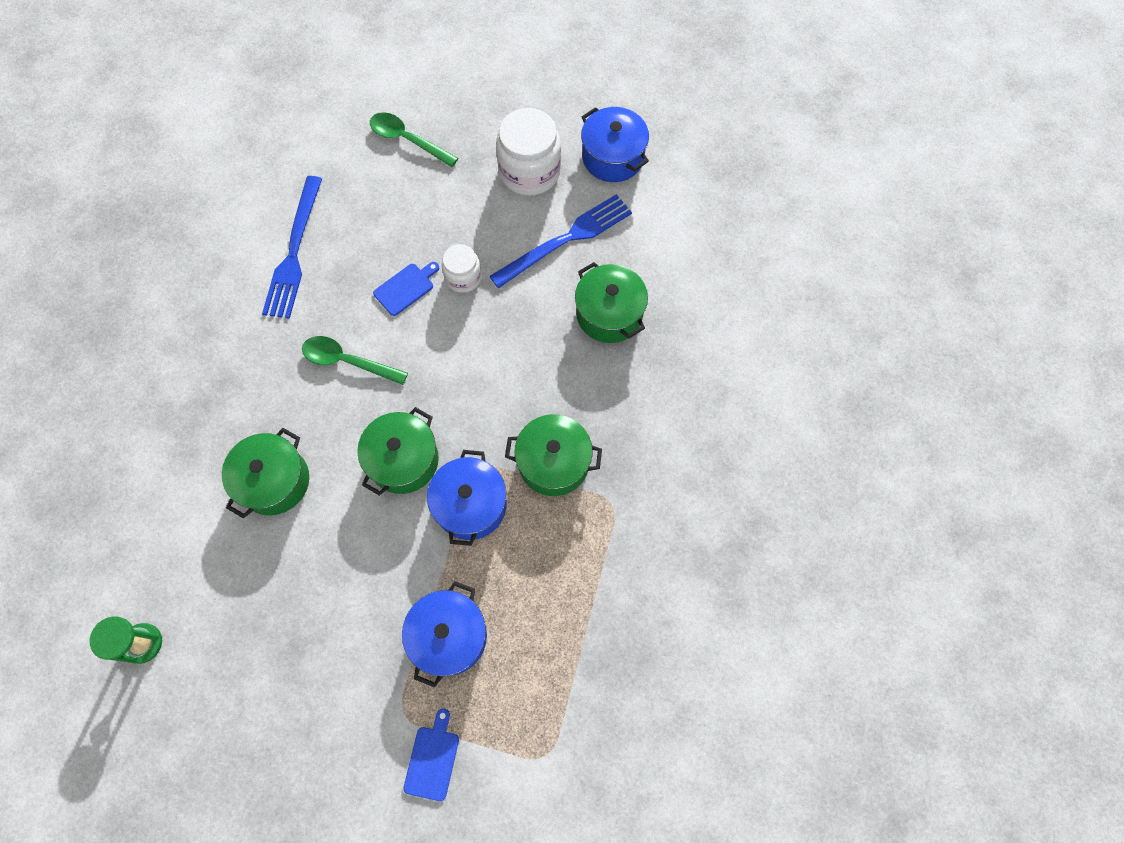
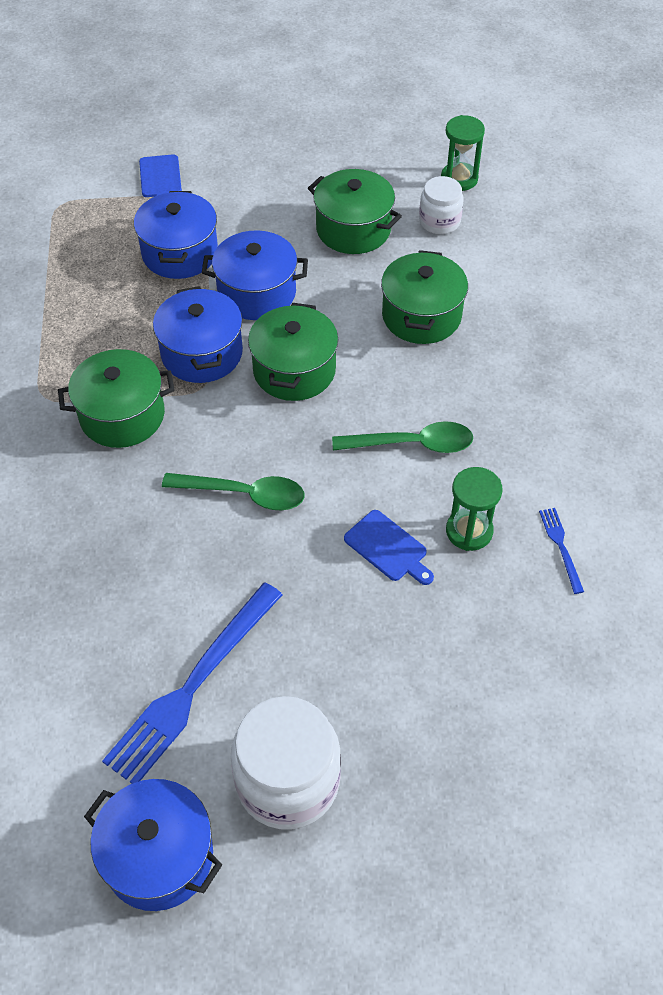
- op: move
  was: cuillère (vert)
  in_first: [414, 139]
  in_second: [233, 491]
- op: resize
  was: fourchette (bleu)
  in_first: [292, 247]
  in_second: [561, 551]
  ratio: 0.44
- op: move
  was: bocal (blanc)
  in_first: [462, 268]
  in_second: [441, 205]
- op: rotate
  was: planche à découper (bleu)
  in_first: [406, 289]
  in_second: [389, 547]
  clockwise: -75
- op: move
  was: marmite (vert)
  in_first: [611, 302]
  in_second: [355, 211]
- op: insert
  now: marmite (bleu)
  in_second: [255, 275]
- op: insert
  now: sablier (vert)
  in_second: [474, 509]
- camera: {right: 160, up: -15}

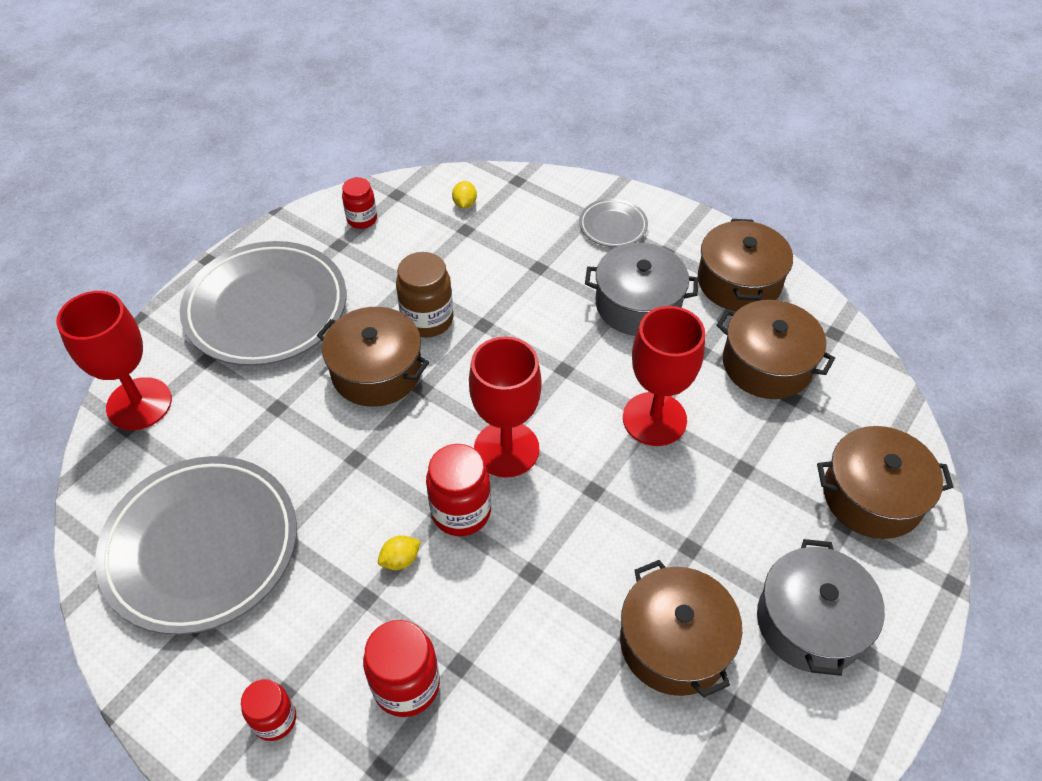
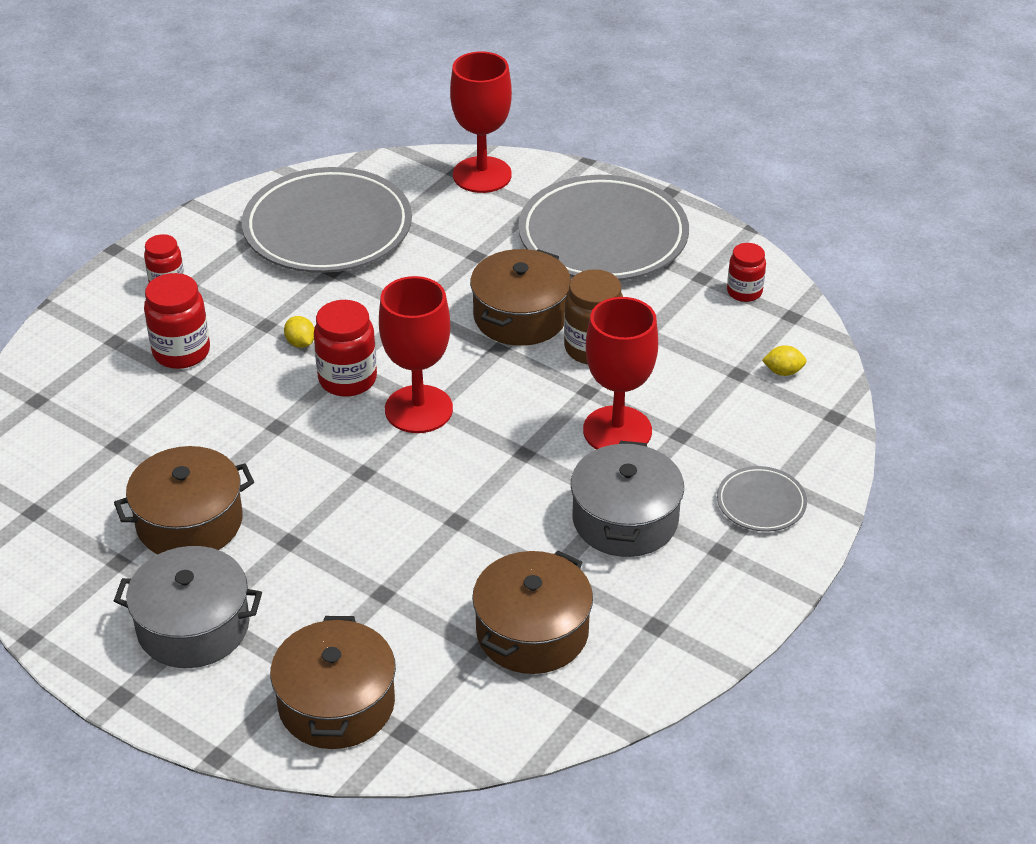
- op: delete
  was: marmite (marron)
  in_first: [745, 265]
- op: move
  was: verre à pied (rouge)
  in_first: [664, 376]
  in_second: [620, 373]
- camera: {right: 90, up: -10}

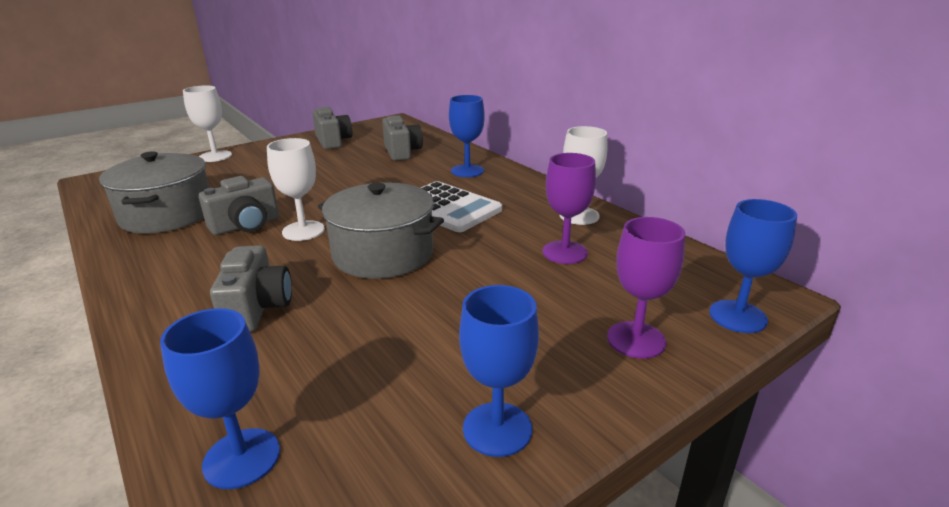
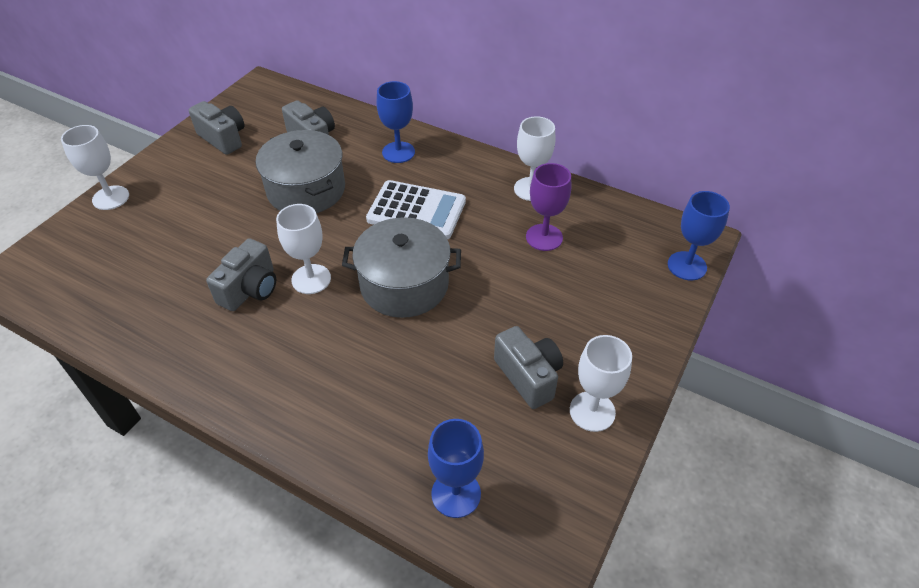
- op: move
  was: marmite (gris)
  in_first: [154, 192]
  in_second: [300, 171]
- op: delete
  was: verre à pied (violet)
  in_first: [646, 288]
- op: move
  was: appareil photo (gris)
  in_first: [251, 288]
  in_second: [528, 367]
- op: recolor
  was: verre à pied (bleu)
  now: verre à pied (blanc)
  in_first: [499, 371]
  in_second: [601, 383]
- camera: {right: -25, up: 20}

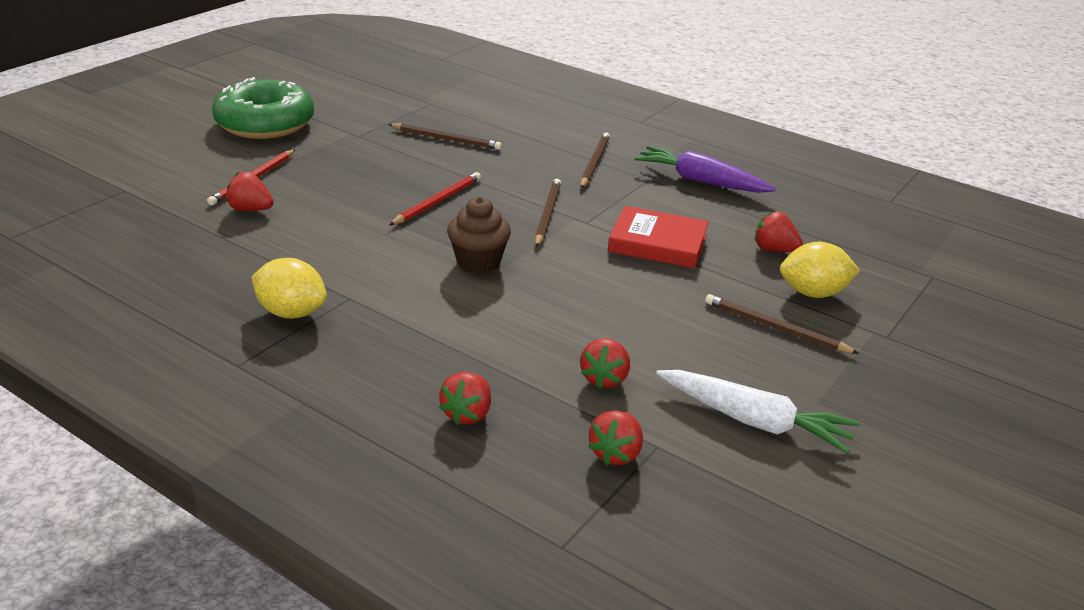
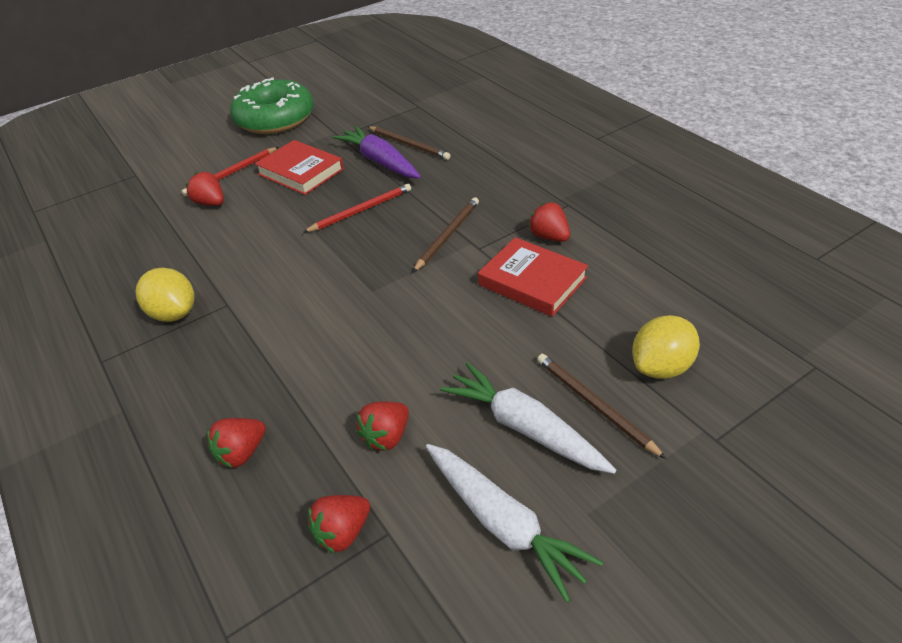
- op: delete
  was: crayon (marron)
  in_first: [595, 160]
- op: move
  was: carotte (violet)
  in_first: [705, 169]
  in_second: [377, 152]
- op: delete
  was: muffin (marron)
  in_first: [479, 235]
- op: move
  was: fraise (rouge)
  in_first: [779, 232]
  in_second: [549, 222]
- op: rotate
  was: citron (jaune)
  in_first: [820, 270]
  in_second: [666, 347]
  clockwise: -60
- op: insert
  now: livre (rouge)
  in_second: [299, 167]
- op: insert
  now: carotte (blanc)
  in_second: [528, 418]
- camera: {right: 25, up: 10}

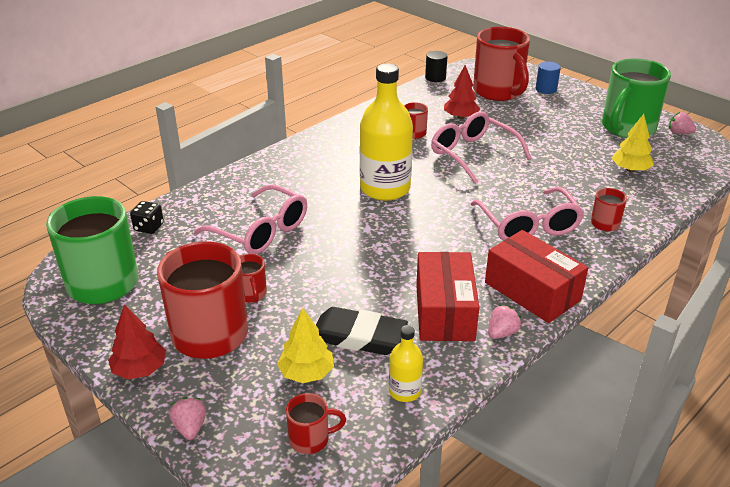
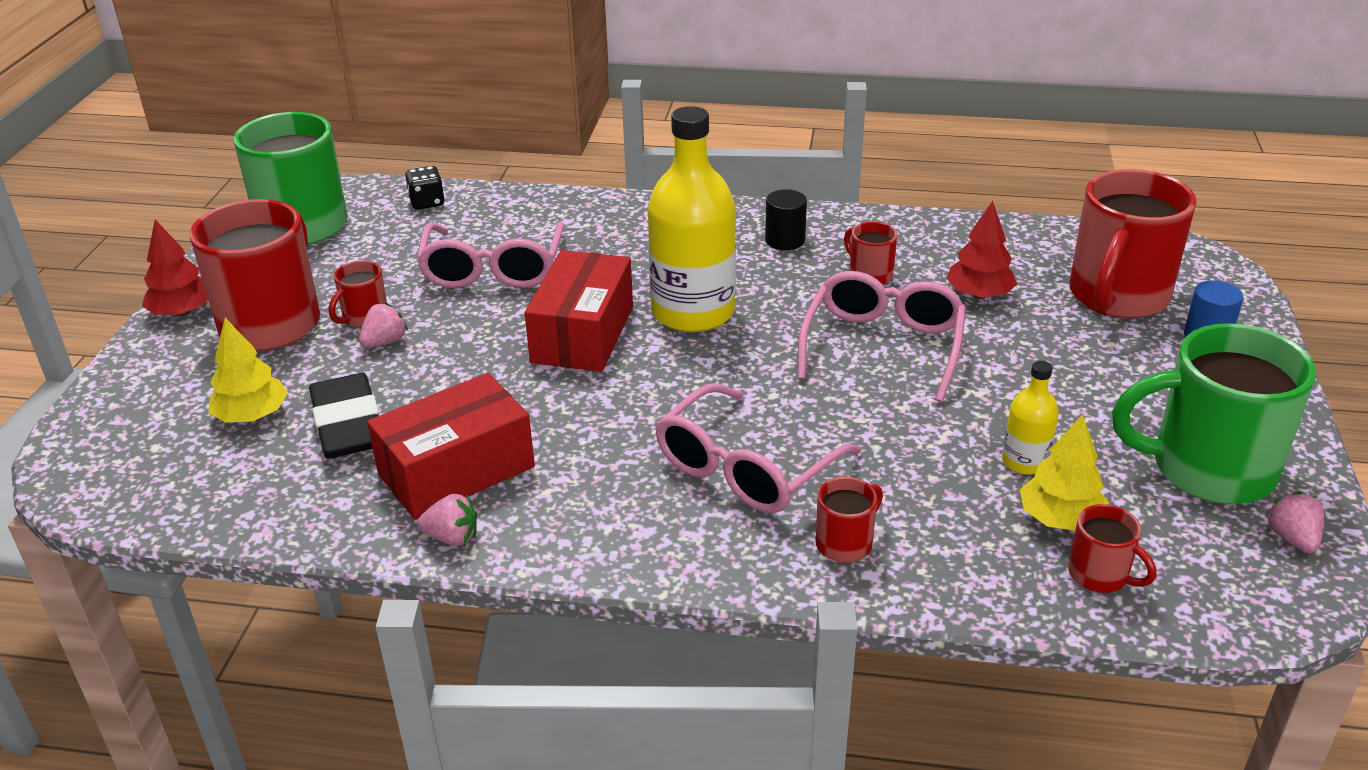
- op: move
  was: cylindre (noir)
  in_first: [436, 66]
  in_second: [786, 219]
- op: move
  was: boîte (rouge)
  in_first: [536, 276]
  in_second: [579, 311]
- op: move
  was: bouteille (jaune)
  in_first: [406, 363]
  in_second: [1030, 418]
- op: move
  was: tasse (rouge)
  in_first: [316, 423]
  in_second: [1112, 548]
- op: move
  was: fraise (rose)
  in_first: [187, 418]
  in_second: [383, 325]
- camera: {right: 55, up: 0}

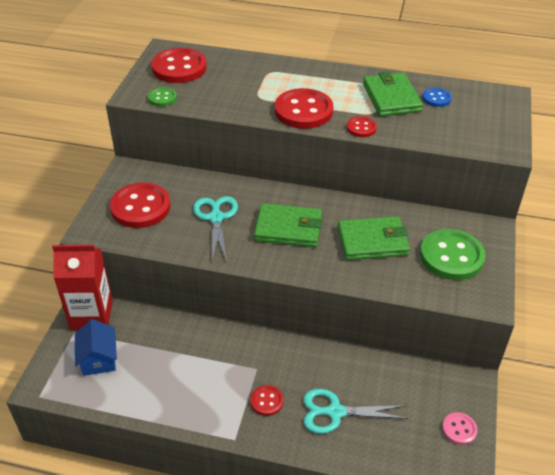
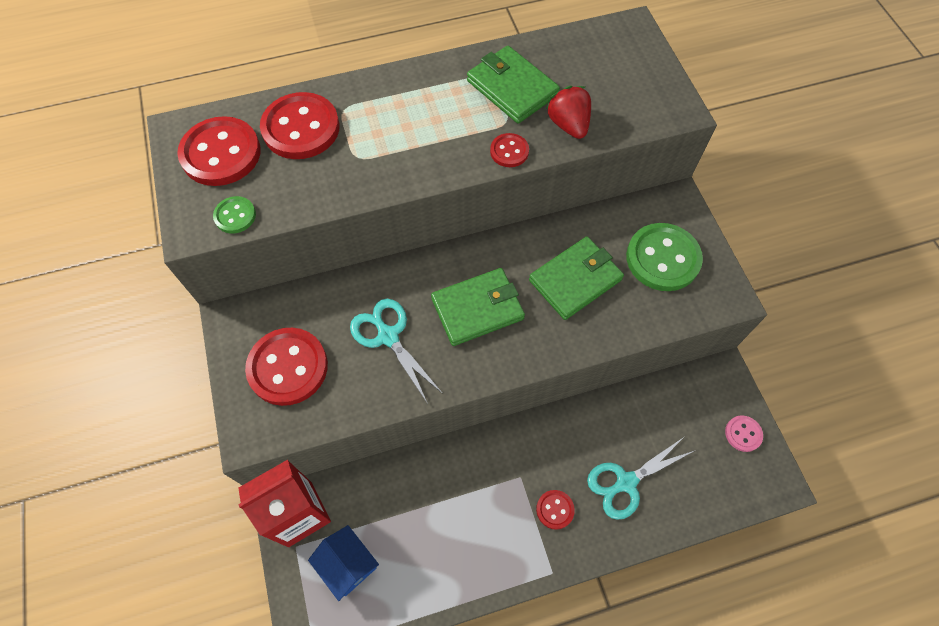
- op: move
  was: bouton (rouge)
  in_first: [304, 108]
  in_second: [300, 125]
- op: delete
  was: bouton (bleu)
  in_first: [437, 97]
- op: insert
  now: fraise (rouge)
  in_second: [568, 112]
- camera: {right: -30, up: 20}

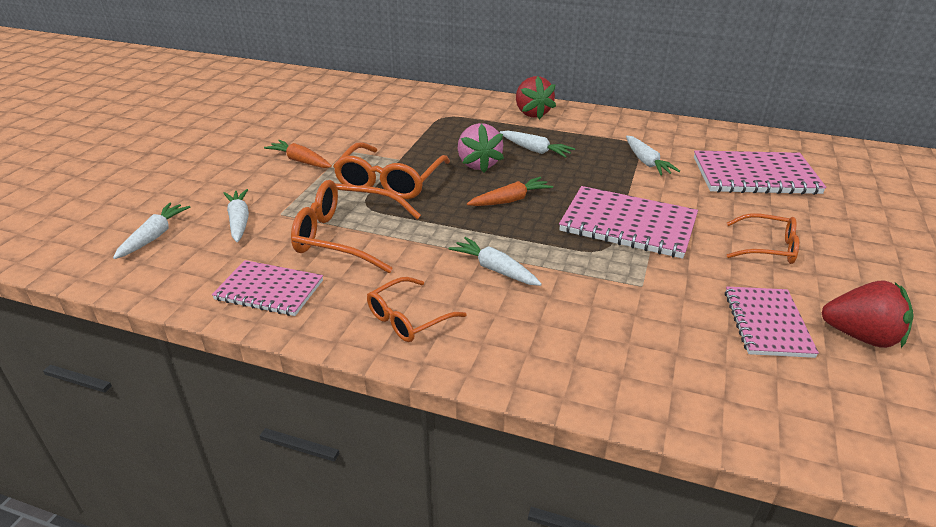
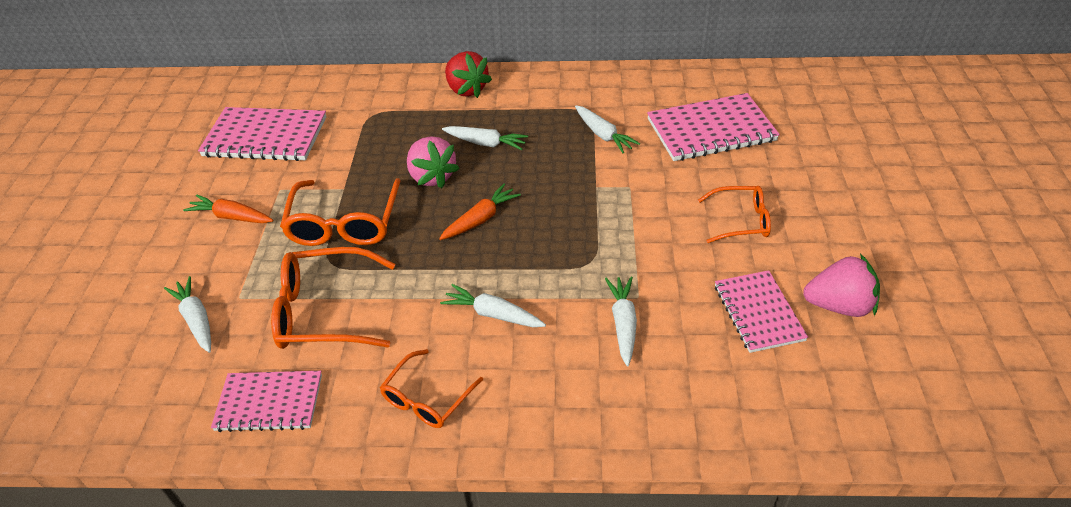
- op: move
  was: carnet (rose)
  in_first: [628, 222]
  in_second: [262, 134]
- op: move
  was: carotte (blanc)
  in_first: [151, 230]
  in_second: [621, 321]
- op: recolor
  was: fraise (rouge)
  now: fraise (rose)
  in_first: [867, 314]
  in_second: [841, 285]
- camera: {right: -15, up: 10}

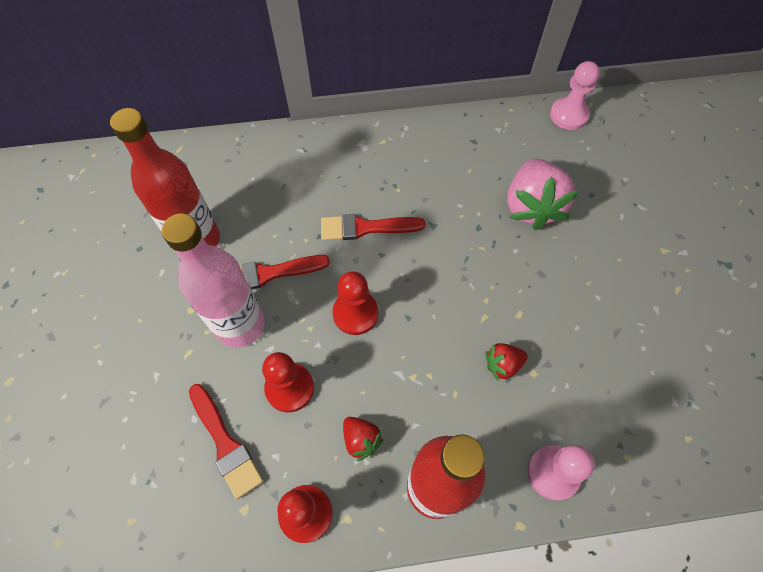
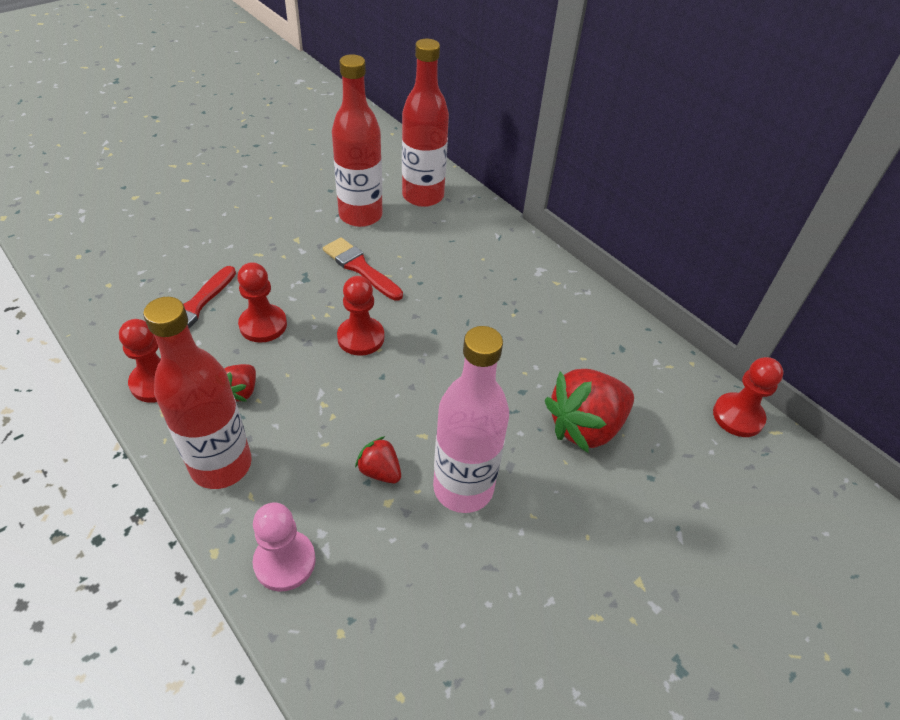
- op: recolor
  was: pion (rose)
  now: pion (rouge)
  in_first: [575, 95]
  in_second: [748, 397]
- op: recolor
  was: fraise (rose)
  now: fraise (rouge)
  in_first: [543, 194]
  in_second: [589, 411]
- op: move
  was: bouteille (rose)
  in_first: [213, 280]
  in_second: [471, 419]
- op: delete
  was: pinceau (rouge)
  in_first: [373, 227]
- op: insert
  now: bouteille (rouge)
  in_second: [425, 123]
- camera: {right: 55, up: -15}

